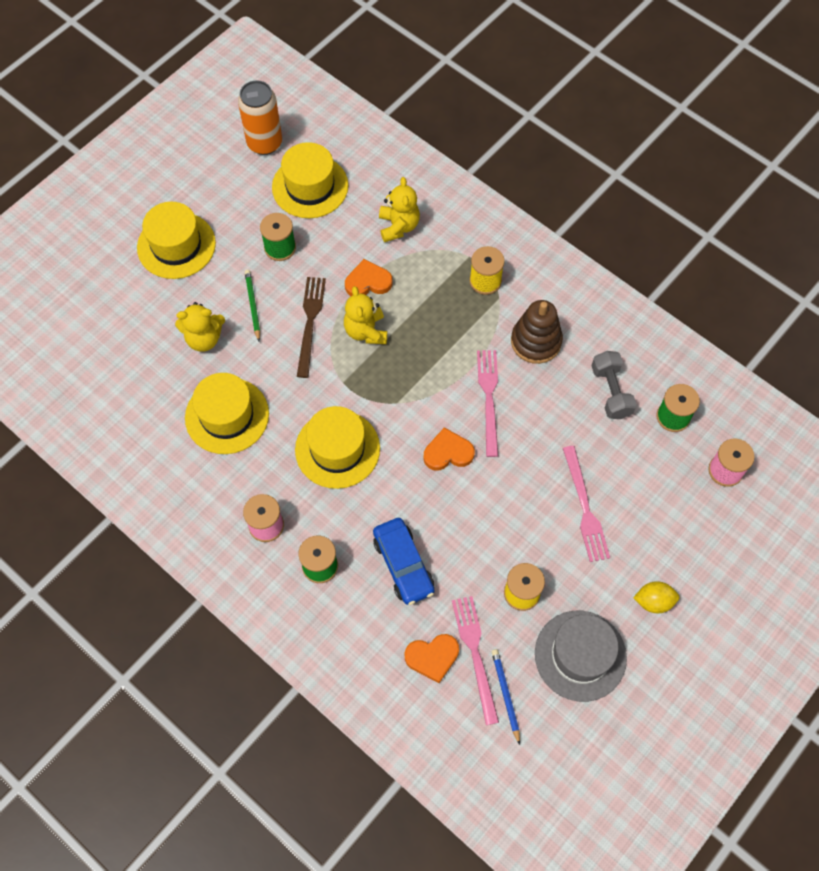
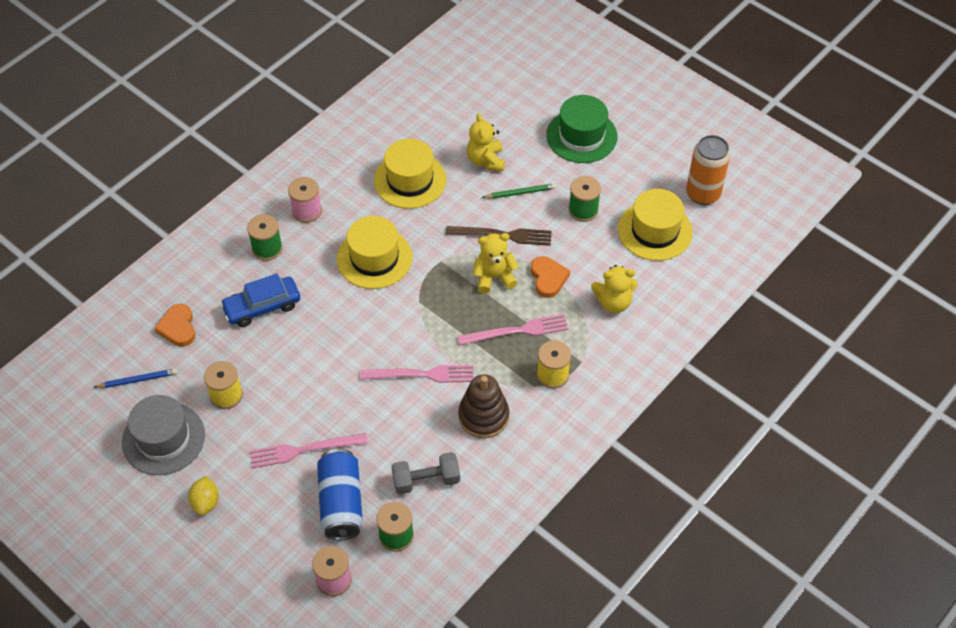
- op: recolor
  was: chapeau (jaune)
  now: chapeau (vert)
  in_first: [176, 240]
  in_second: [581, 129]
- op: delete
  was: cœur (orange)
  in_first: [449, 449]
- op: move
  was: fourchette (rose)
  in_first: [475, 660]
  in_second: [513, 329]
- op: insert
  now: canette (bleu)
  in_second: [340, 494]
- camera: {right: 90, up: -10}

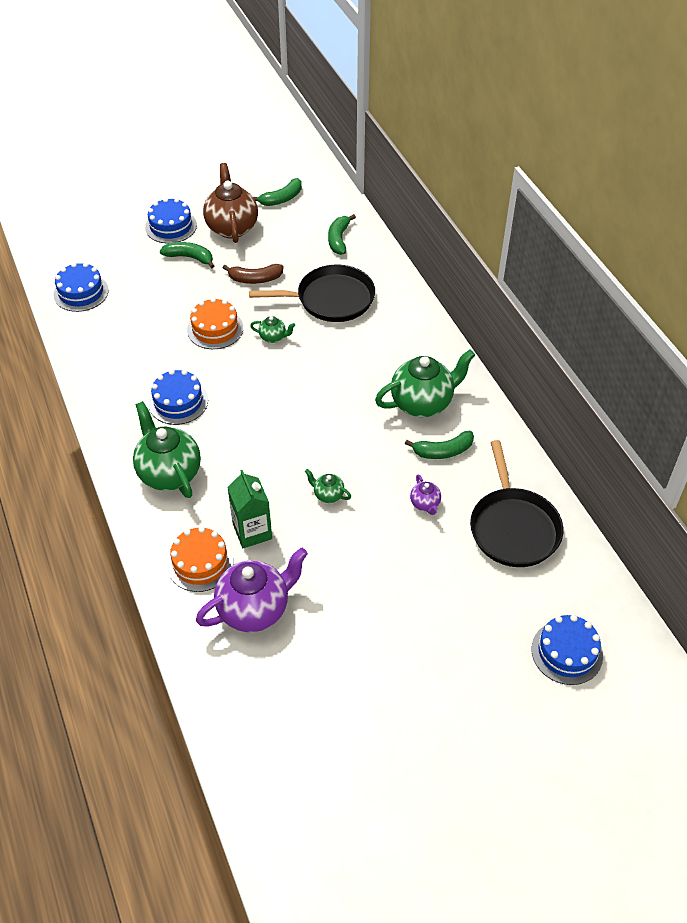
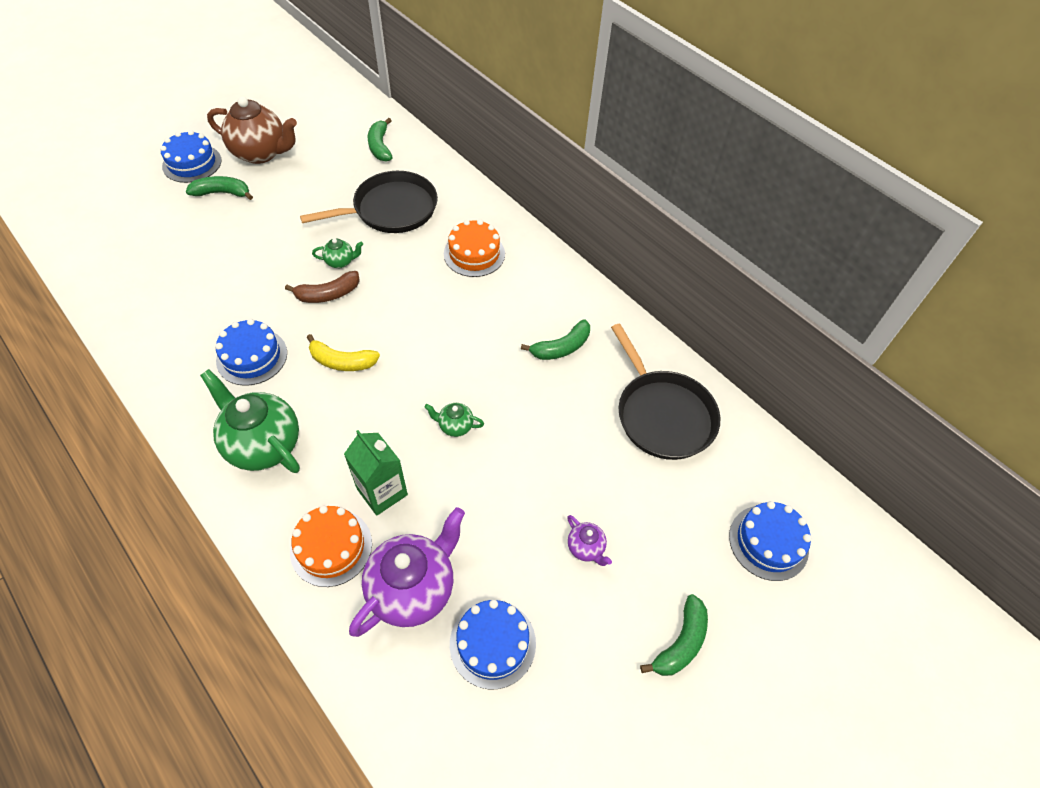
- op: rotate
  was: théière (marron)
  in_first: [230, 203]
  in_second: [252, 130]
  clockwise: 135
- op: move
  was: banane (vert)
  in_first: [277, 192]
  in_second: [674, 635]
- op: move
  was: gâteau (bleu)
  in_first: [81, 287]
  in_second: [493, 644]
- op: move
  was: banane (marron)
  in_first: [253, 274]
  in_second: [322, 287]
- op: move
  was: gâteau (orange)
  in_first: [215, 323]
  in_second: [474, 248]
- op: delete
  was: théière (vert)
  in_first: [425, 383]
- op: move
  was: théière (violet)
  in_first: [425, 495]
  in_second: [589, 540]
- op: insert
  now: banane (jaune)
  in_second: [343, 352]
- camera: {right: -20, up: 5}

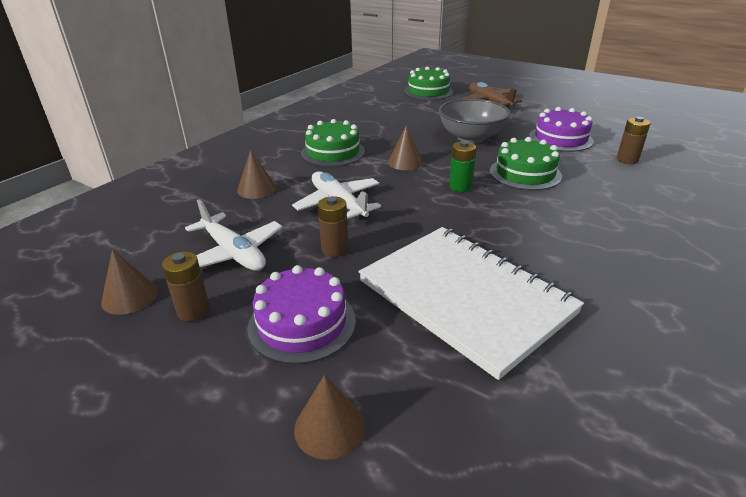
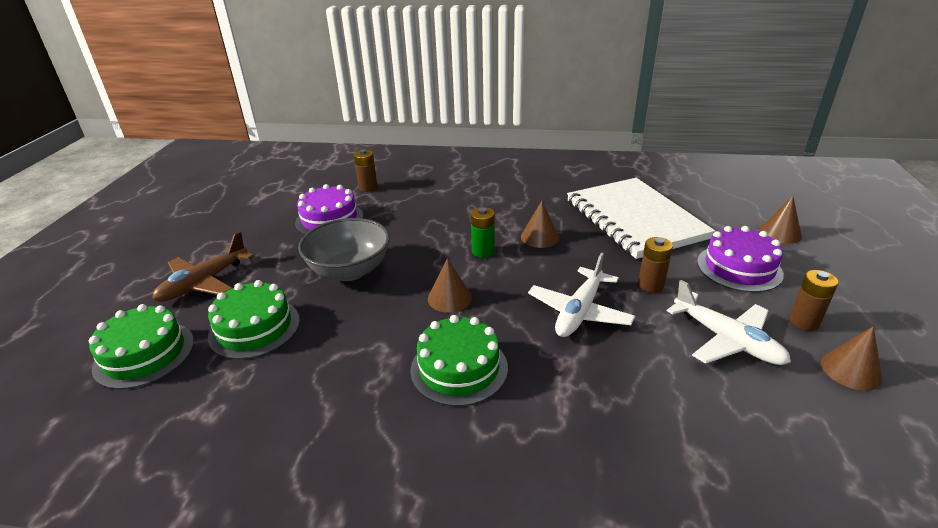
- op: move
  was: gâteau (vert)
  in_first: [526, 163]
  in_second: [254, 319]
- op: move
  was: cône (marron)
  in_first: [256, 174]
  in_second: [540, 224]
- op: rotate
  was: avion (blanc)
  in_first: [233, 235]
  in_second: [729, 322]
  clockwise: 120
- op: rotate
  was: carnet (blanc)
  in_first: [471, 303]
  in_second: [641, 218]
  clockwise: -45
- camera: {right: -115, up: 0}

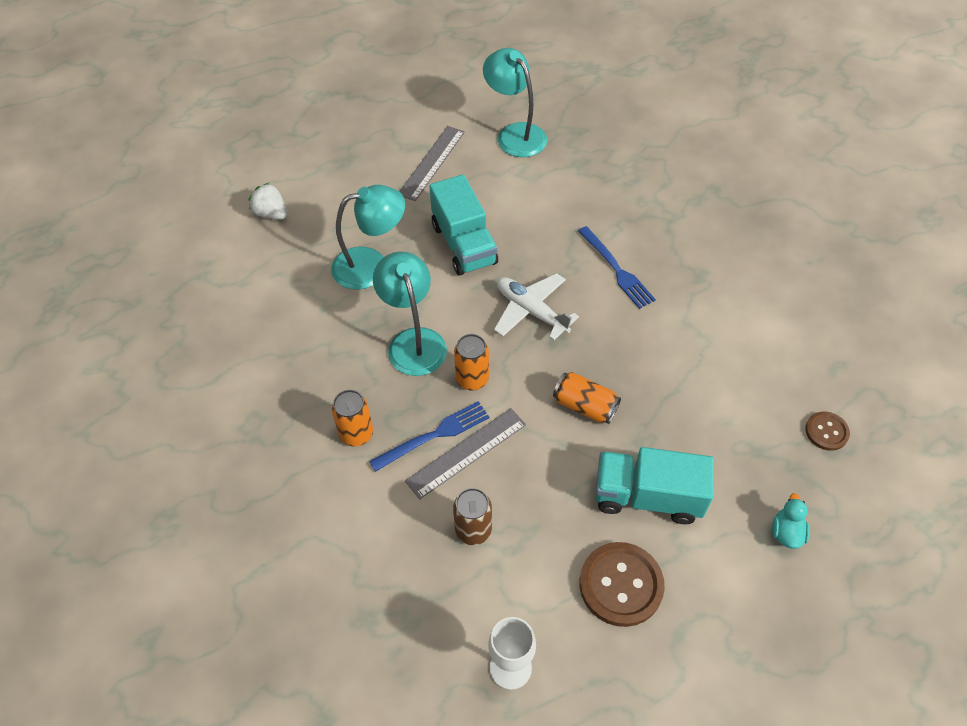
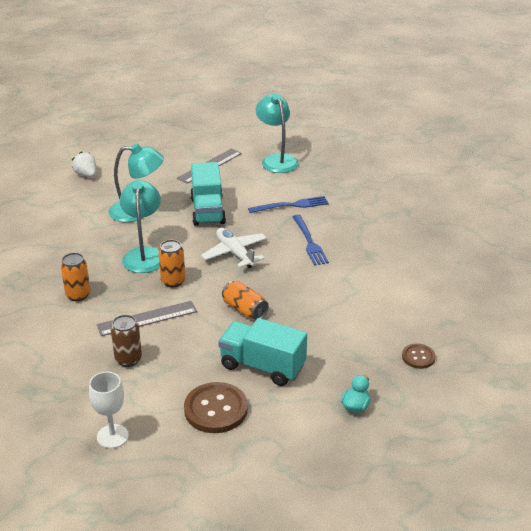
- op: move
  was: fourchette (bleu)
  in_first: [429, 436]
  in_second: [288, 204]
- camera: {right: 15, up: -20}

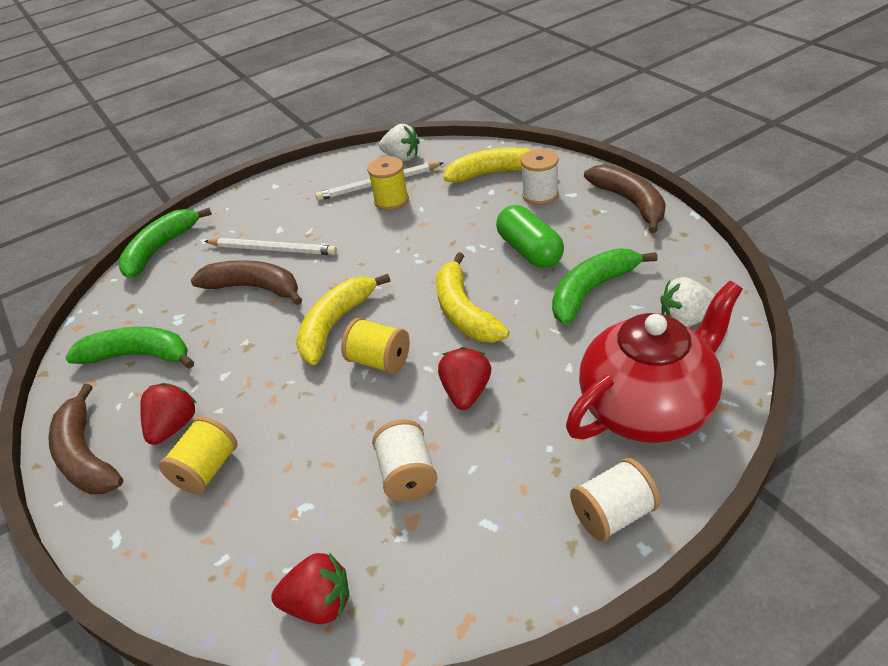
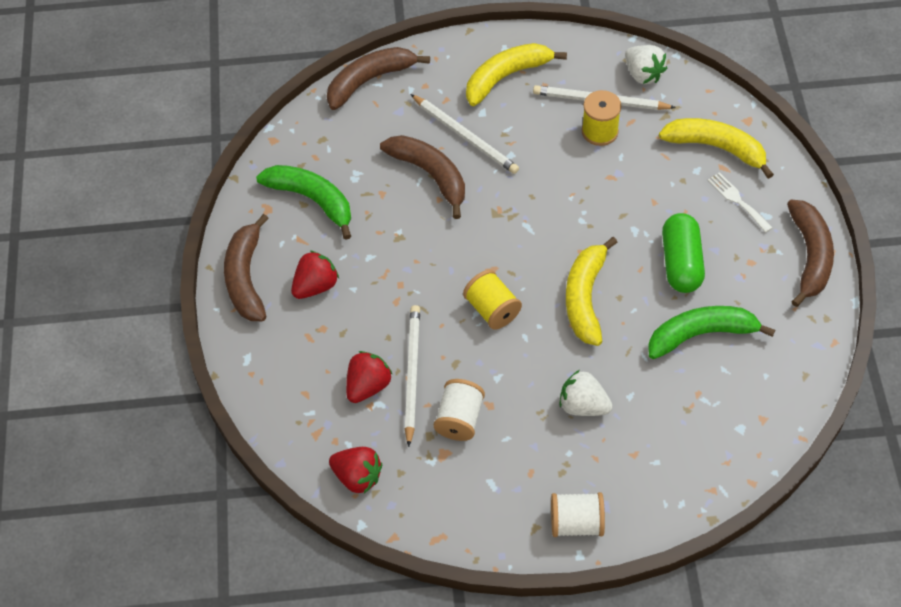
- op: replace
  was: bobine (blanc)
  now: fourchette (blanc)
  in_first: [540, 177]
  in_second: [740, 202]
- op: recolor
  was: banane (vert)
  now: banane (marron)
  in_first: [165, 243]
  in_second: [378, 78]
- op: move
  was: banane (jaune)
  in_first: [343, 319]
  in_second: [516, 74]
- op: move
  was: fraise (blanc)
  in_first: [687, 302]
  in_second: [586, 393]
- op: delete
  was: théière (rouge)
  in_first: [654, 361]
- op: move
  was: fraise (rouge)
  in_first: [464, 378]
  in_second: [369, 377]
- op: delete
  was: bobine (jaune)
  in_first: [198, 455]
- op: insert
  now: crayon (blanc)
  in_second: [412, 376]
- camera: {right: 25, up: 15}

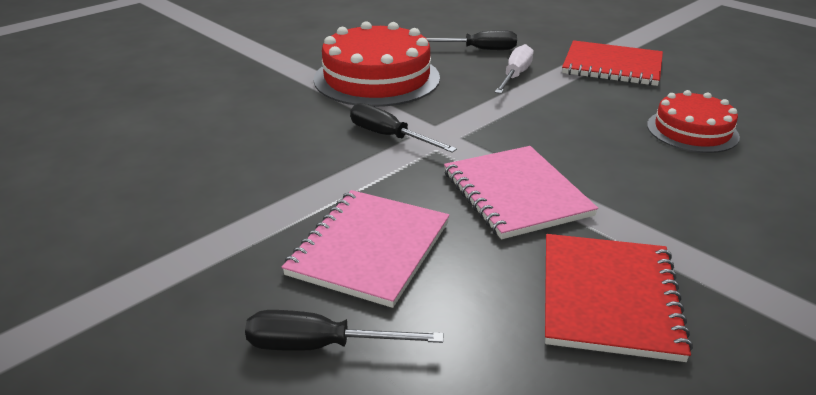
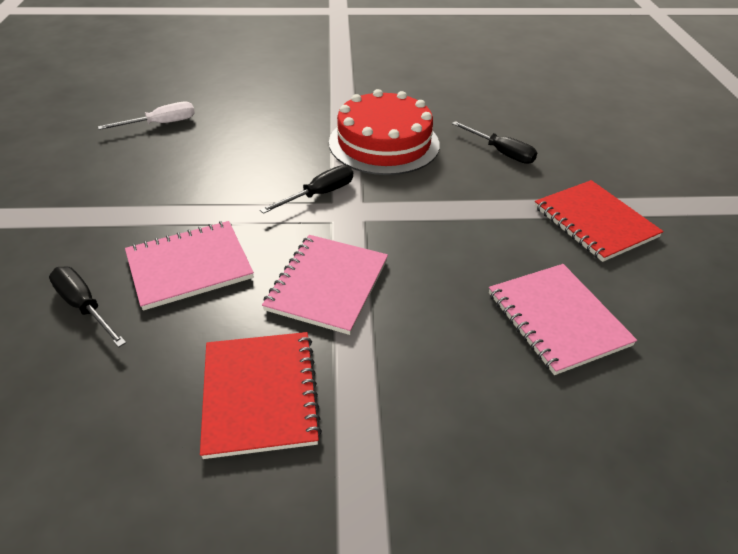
- op: move
  was: tournevis (blanc)
  in_first: [514, 69]
  in_second: [146, 116]
- op: replace
  was: gâteau (rouge)
  now: carnet (rose)
  in_first: [693, 121]
  in_second: [563, 319]
- op: rotate
  was: tournevis (noir)
  in_first: [403, 128]
  in_second: [306, 189]
  clockwise: 60
- op: rotate
  was: carnet (rouge)
  in_first: [619, 298]
  in_second: [261, 395]
  clockwise: -60
- camera: {right: 40, up: 10}

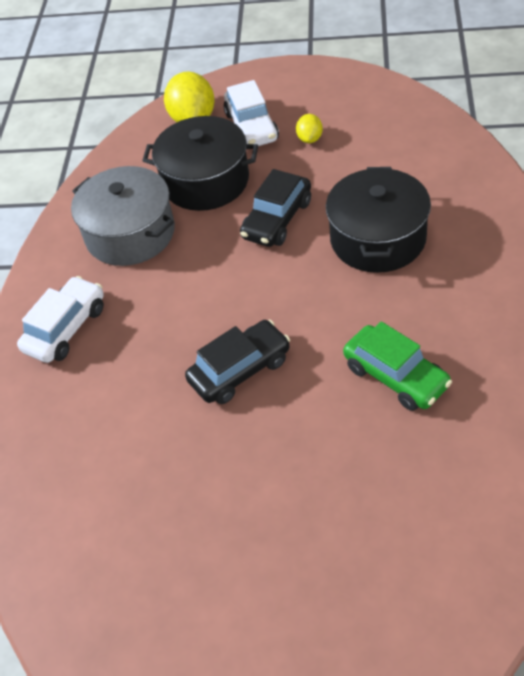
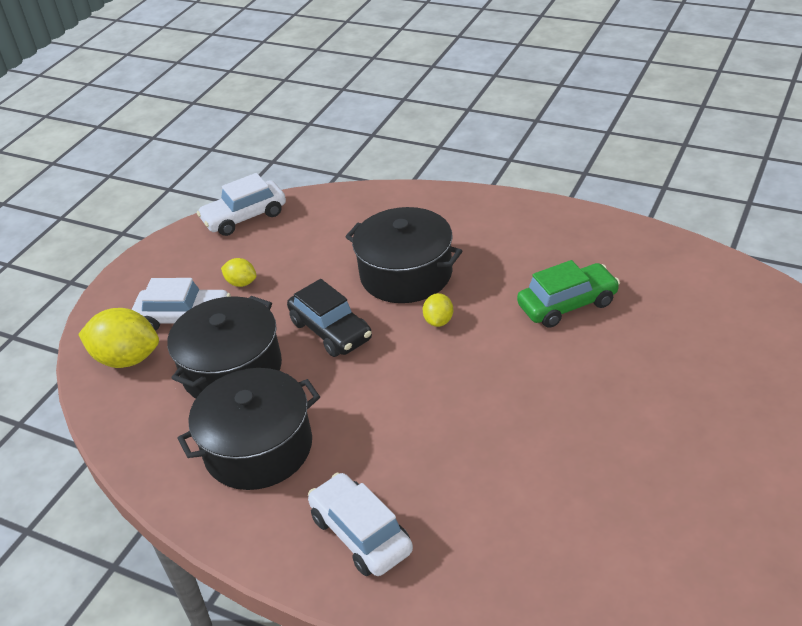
- op: recolor
  was: marmite (gris)
  now: marmite (noir)
  in_first: [123, 216]
  in_second: [248, 429]
- op: delete
  was: voiture (noir)
  in_first: [237, 362]
- op: insert
  now: voiture (blanc)
  in_second: [241, 204]
- op: insert
  now: citron (jaune)
  in_second: [438, 310]
- camera: {right: -70, up: -10}

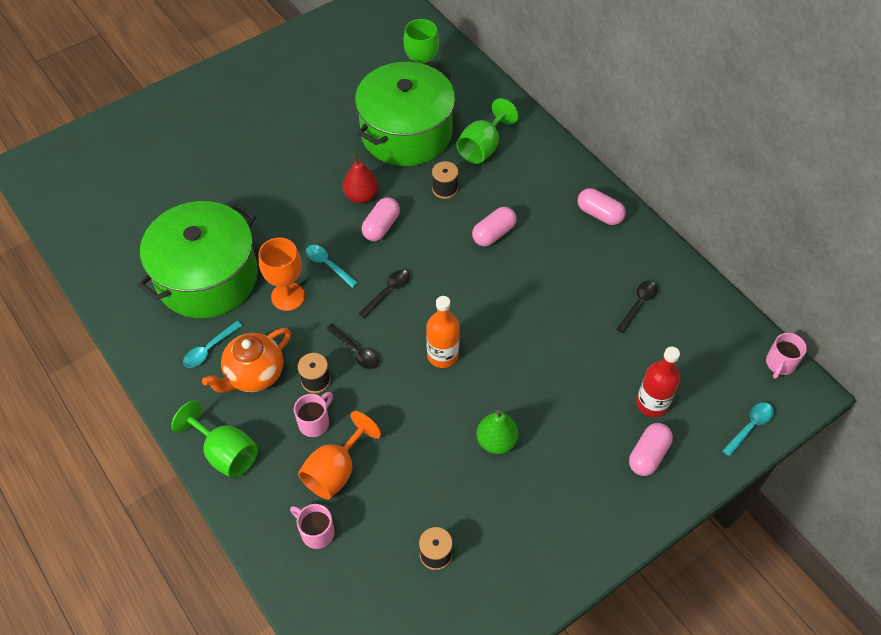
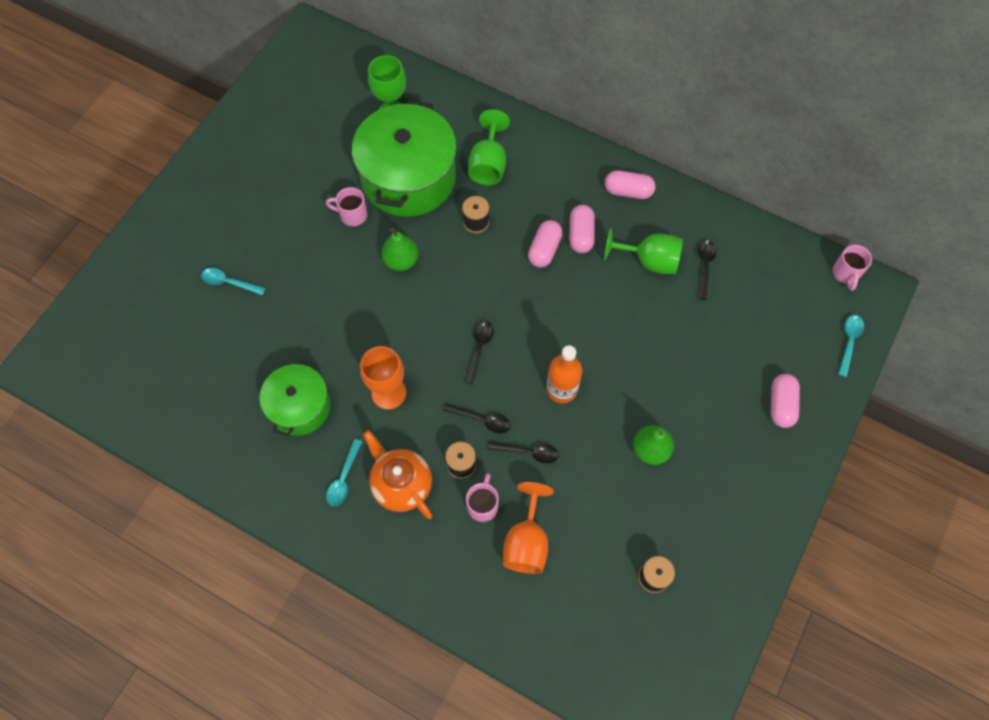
- op: recolor
  was: poire (rouge)
  now: poire (vert)
  in_first: [360, 178]
  in_second: [400, 249]
- op: move
  was: gélule (rose)
  in_first: [381, 219]
  in_second: [582, 229]
- op: resize
  was: marmite (vert)
  in_first: [198, 259]
  in_second: [295, 398]
  ratio: 0.59
- op: move
  was: cuillère (turquoise)
  in_first: [332, 266]
  in_second: [233, 281]
- op: rotate
  was: théière (orange)
  in_first: [246, 360]
  in_second: [397, 474]
  clockwise: 120
- op: delete
  was: bouteille (rouge)
  in_first: [658, 382]
- op: move
  was: verre à pied (vert)
  in_first: [214, 439]
  in_second: [643, 251]
- op: move
  was: tasse (rose)
  in_first: [312, 526]
  in_second: [346, 206]
- op: insert
  now: cuillère (noir)
  in_second: [523, 452]
- camera: {right: -25, up: 10}

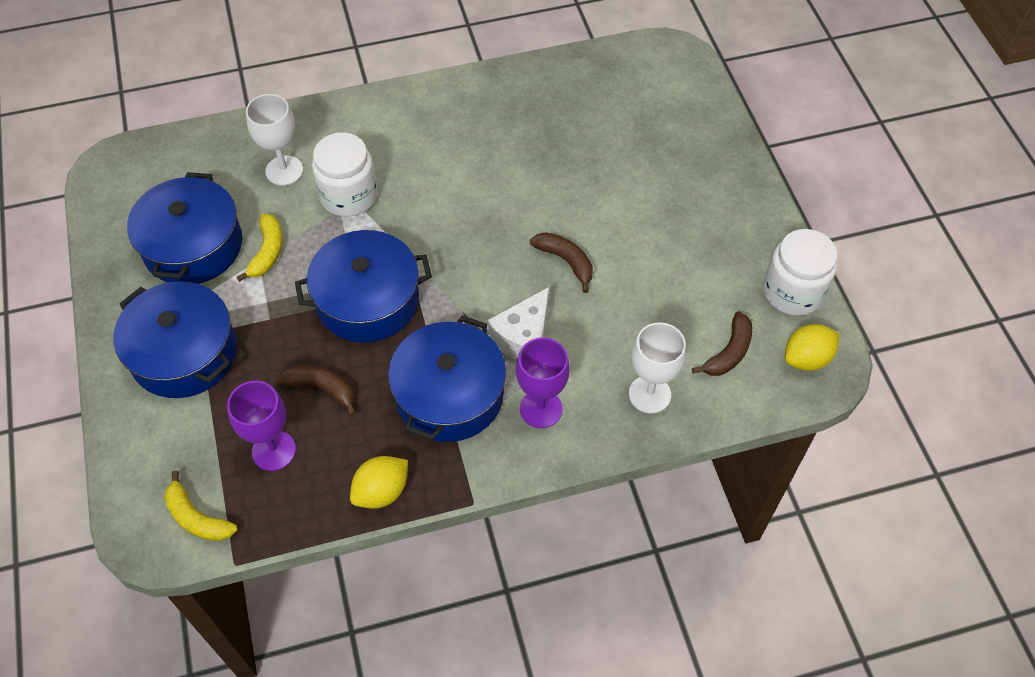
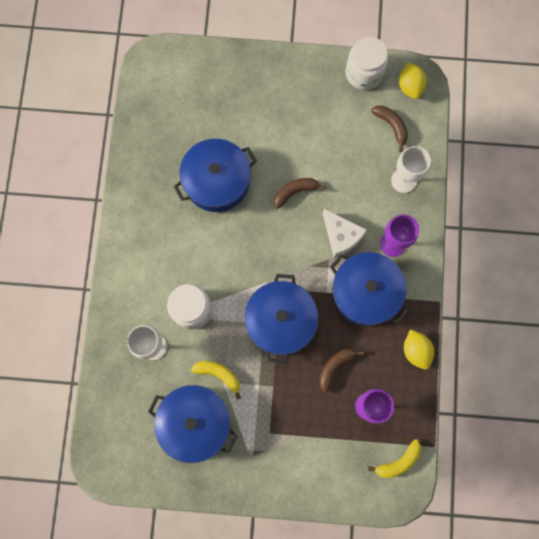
- op: move
  was: marmite (bleu)
  in_first: [175, 339]
  in_second: [215, 175]
- camera: {right: -70, up: 20}

